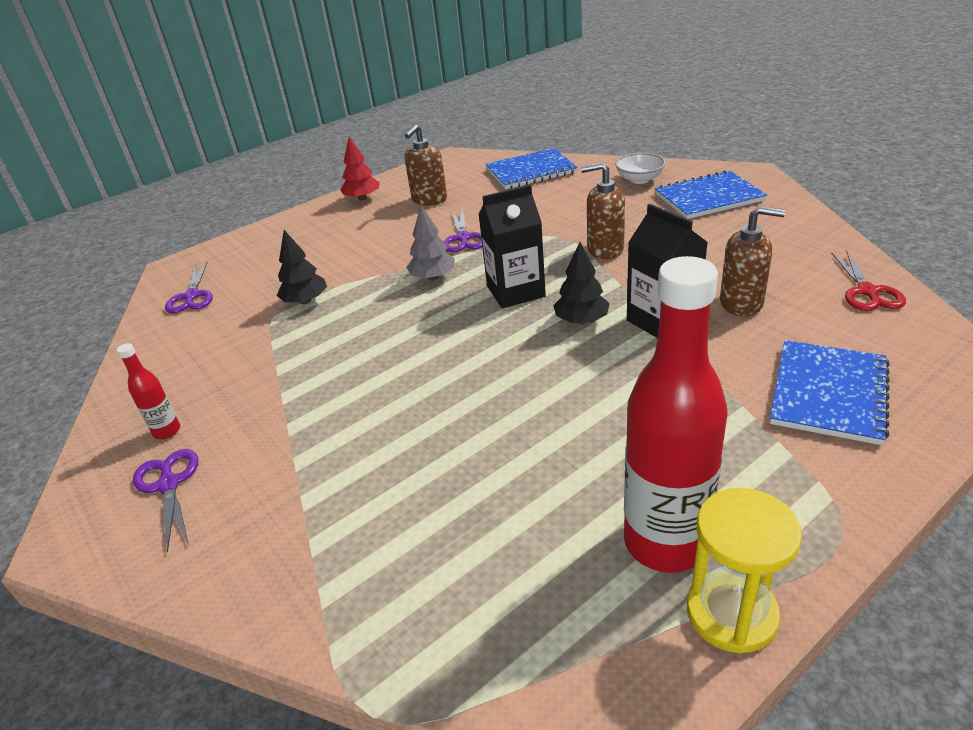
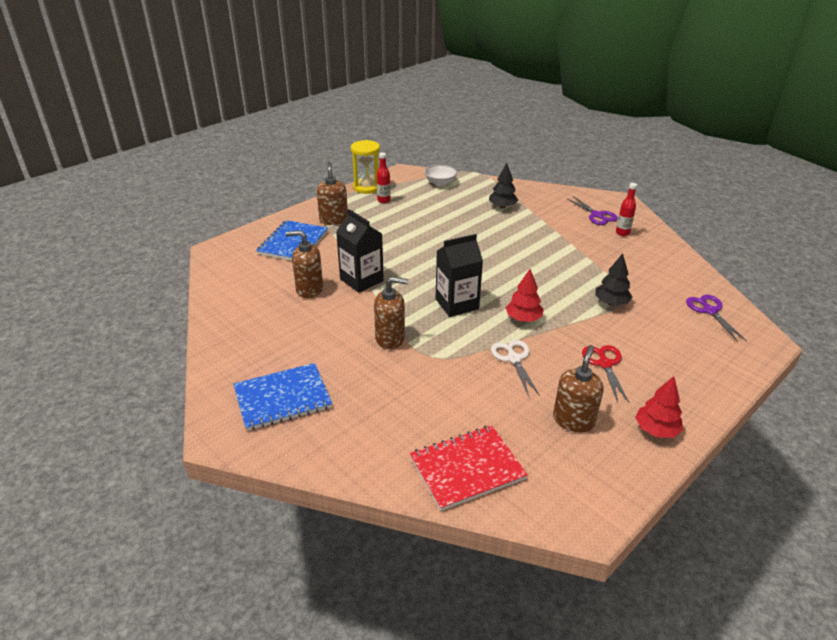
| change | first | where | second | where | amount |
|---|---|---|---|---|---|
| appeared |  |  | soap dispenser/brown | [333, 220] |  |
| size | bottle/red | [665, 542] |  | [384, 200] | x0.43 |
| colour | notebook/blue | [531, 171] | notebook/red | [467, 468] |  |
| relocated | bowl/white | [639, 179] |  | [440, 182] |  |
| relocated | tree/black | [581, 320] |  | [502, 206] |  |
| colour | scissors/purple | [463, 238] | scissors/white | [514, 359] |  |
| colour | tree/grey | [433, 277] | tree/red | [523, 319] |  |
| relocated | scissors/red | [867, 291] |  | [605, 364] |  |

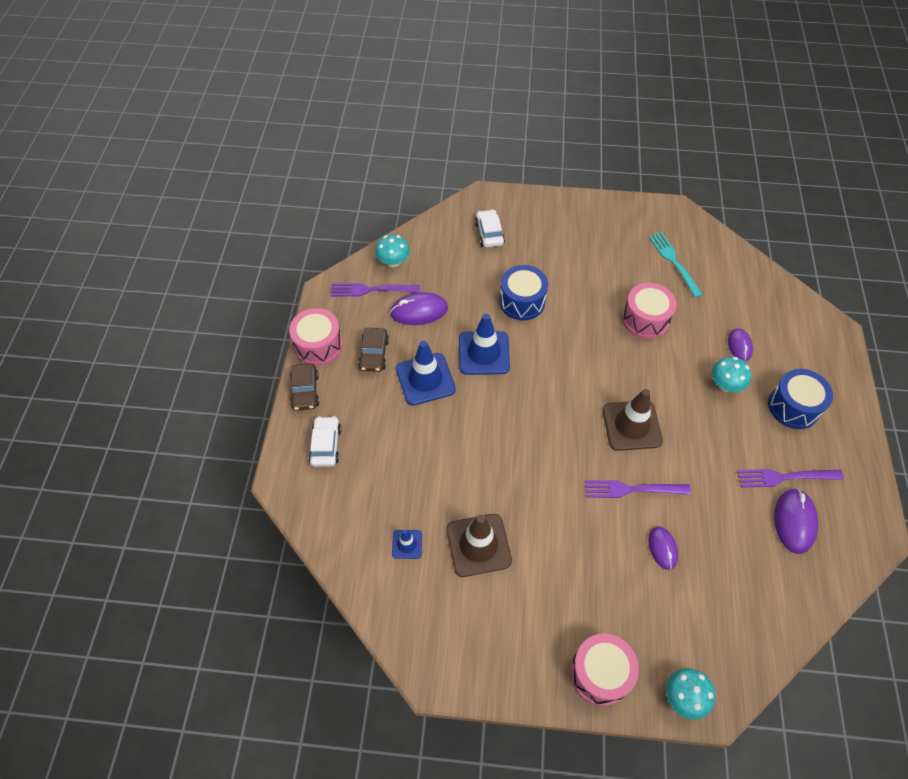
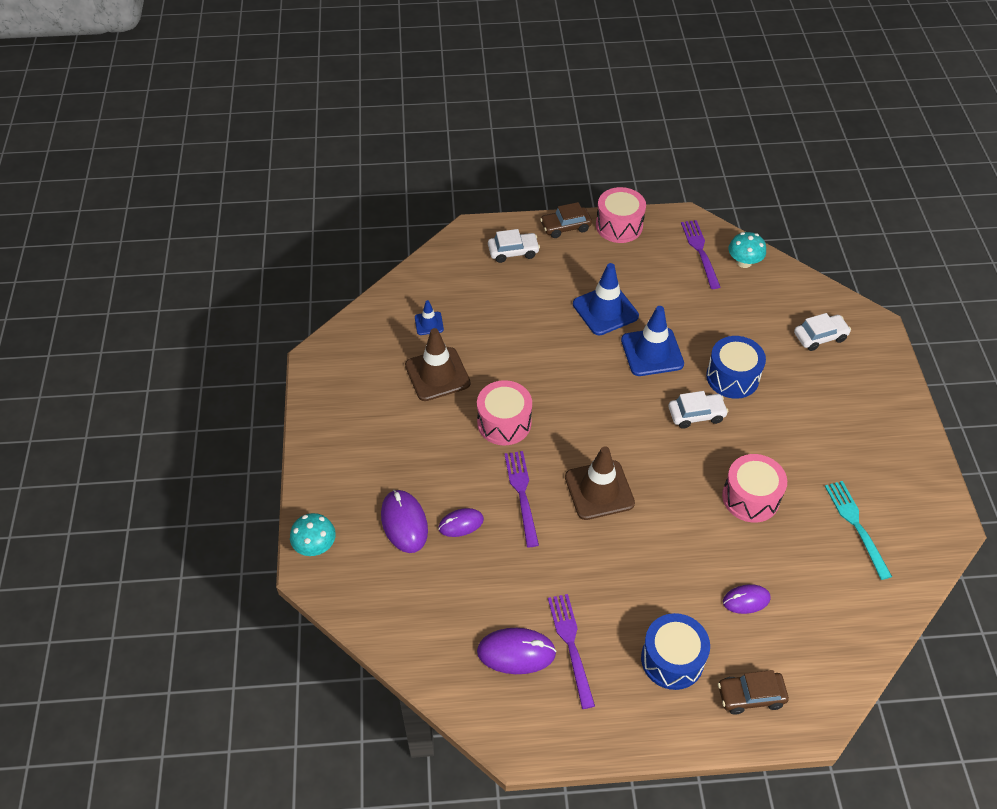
| change | first | where | second | where | amount |
|---|---|---|---|---|---|
| relocated | mouse/purple | [419, 311] |  | [404, 523] |  |
| relocated | drum/pink | [600, 673] |  | [504, 423] |  |
| appeared |  |  | car/white | [696, 414] |  |
| relocated | car/brown | [374, 354] |  | [750, 696] |  |
| spun | fork/turquoise | [673, 262] |  | [856, 525] | 75 degrees counterclockwise |
| missing | mushroom/turquoise | [725, 385] |  |  |  |

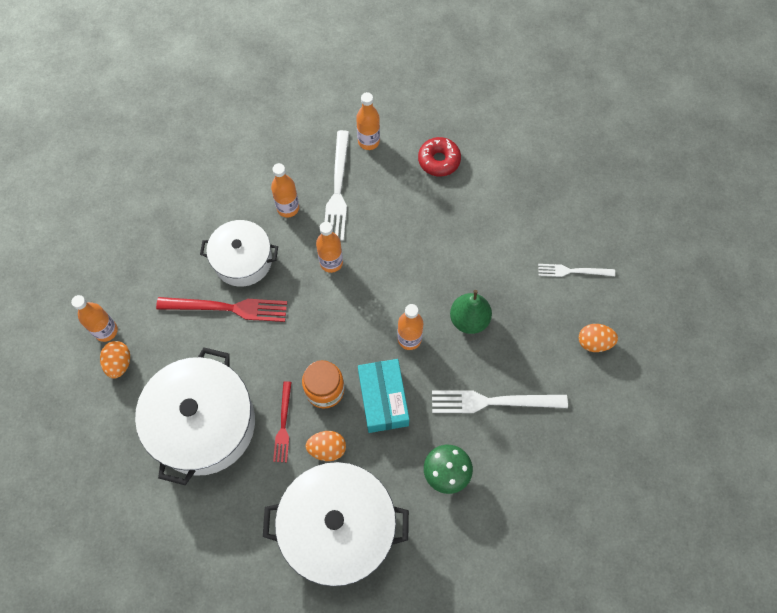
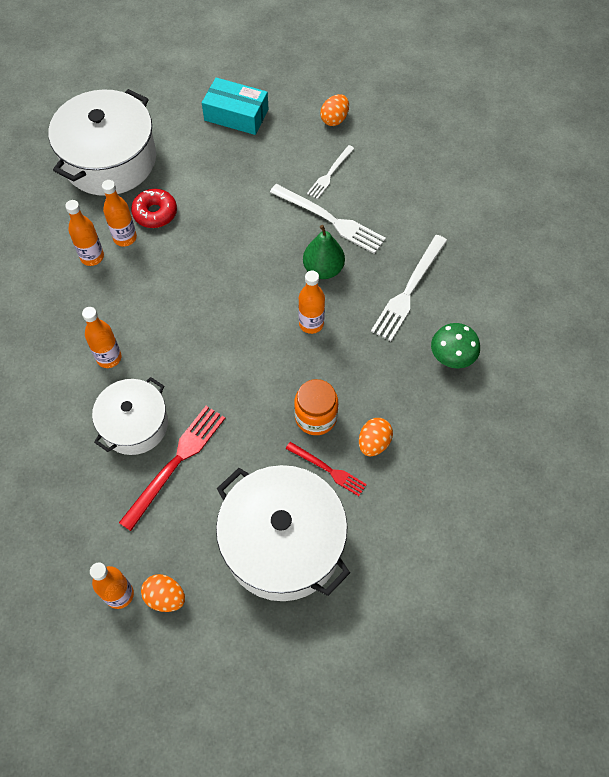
| change | first | where | second | where | amount |
|---|---|---|---|---|---|
| relocated | pot/white | [338, 528] |  | [109, 160] |  |
| relocated | bottle/orange | [331, 262] |  | [125, 238] |  |
| relocated | box/turquoise | [383, 399] |  | [236, 115] |  |
| relocated | fork/white | [338, 189] |  | [330, 220] |  |
| relocated | egg/orange | [594, 342] |  | [334, 119] |  |

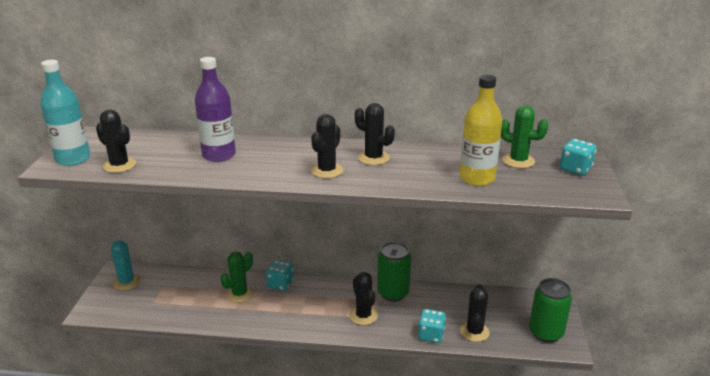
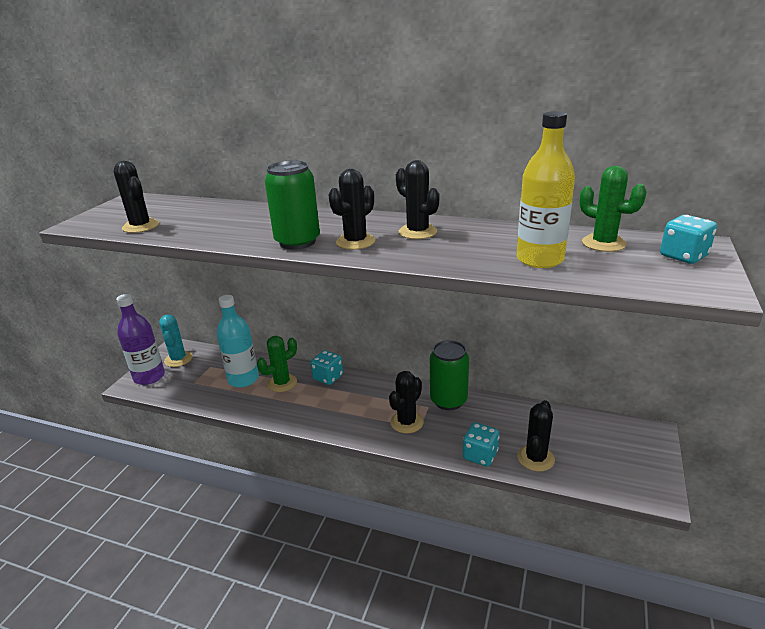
| change | first | where | second | where | amount |
|---|---|---|---|---|---|
| relocated | bottle/purple | [219, 155] |  | [149, 377] |  |
| relocated | bottle/turquoise | [73, 159] |  | [243, 379] |  |
| relocated | can/green | [545, 332] |  | [297, 242] |  |
| spun | cactus/black | [363, 316] |  | [407, 422] | 45 degrees clockwise |

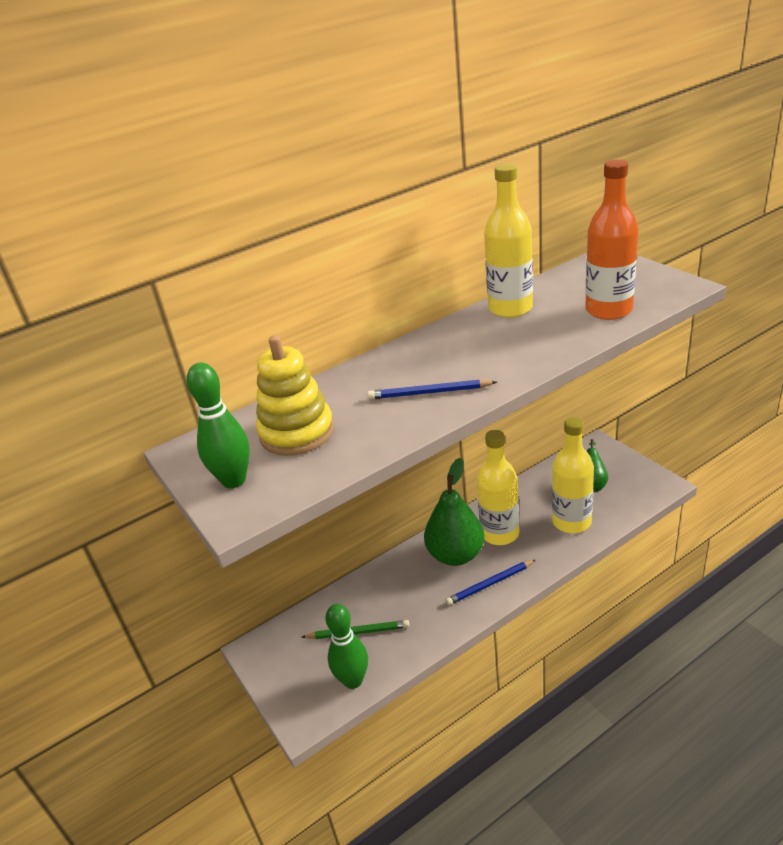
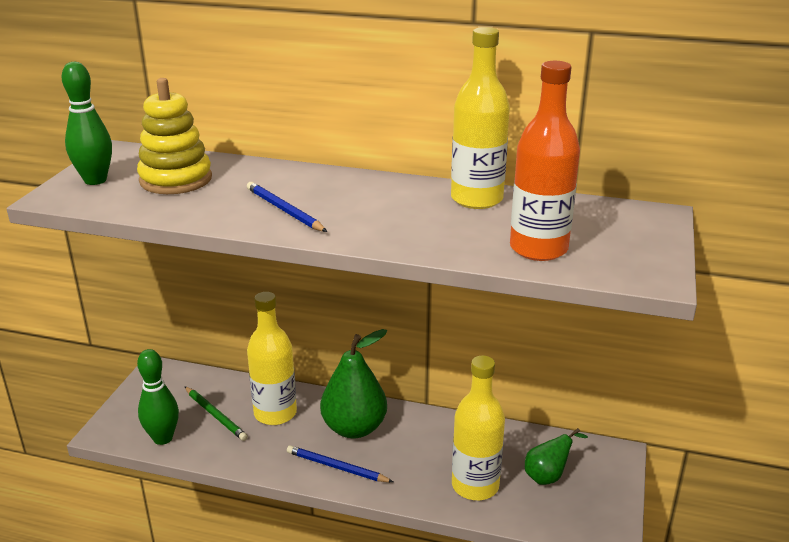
| change | first | where | second | where | amount |
|---|---|---|---|---|---|
| relocated | bottle/yellow | [499, 533] |  | [275, 413] |  |

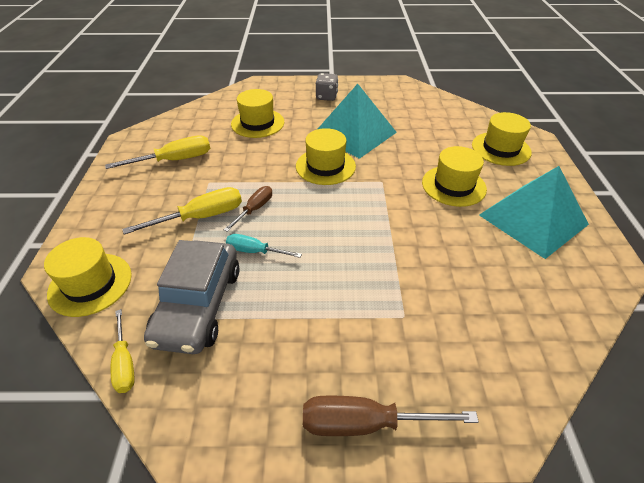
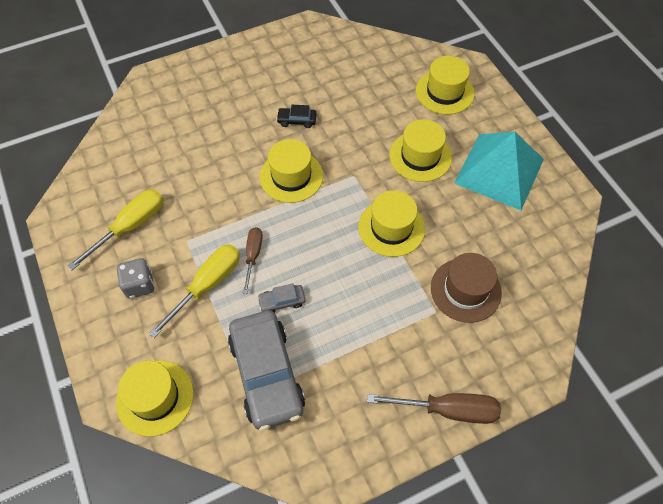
| change | first | where | second | where | amount |
|---|---|---|---|---|---|
| relocated | dice/grey | [326, 97] |  | [139, 285] |  |
| exchanged | screwdriver/turquoise | [255, 251] | car/grey | [282, 301] |  |
| exchanged | pyramid/turquoise | [354, 133] | car/black | [297, 120] |  |
| relocated | hat/yellow | [257, 123] |  | [391, 228] |  |
| spun | screwdriver/brown | [366, 423] |  | [447, 409] | 150 degrees counterclockwise |
| appeared |  |  | hat/brown | [465, 290] |  |
| missing | screwdriver/yellow | [125, 363] |  |  |  |

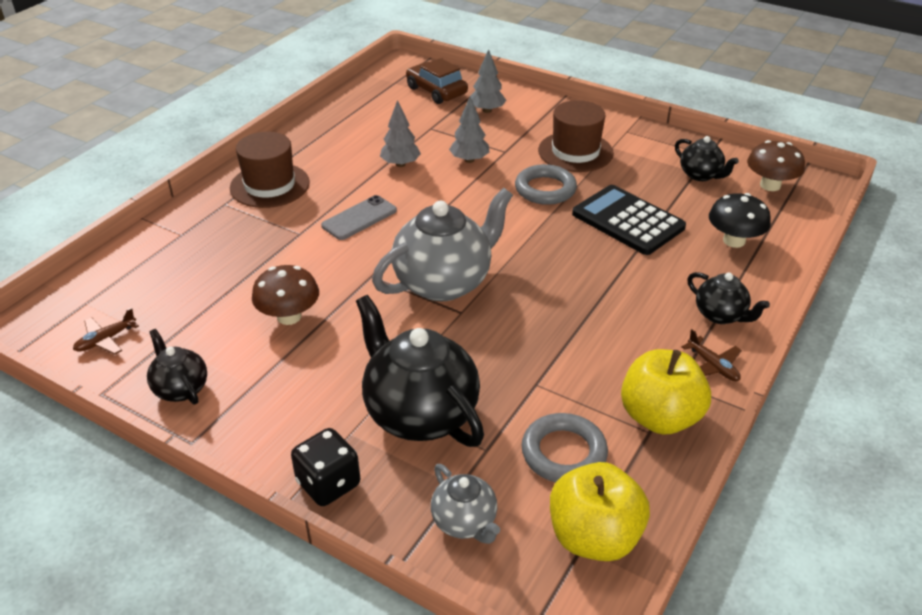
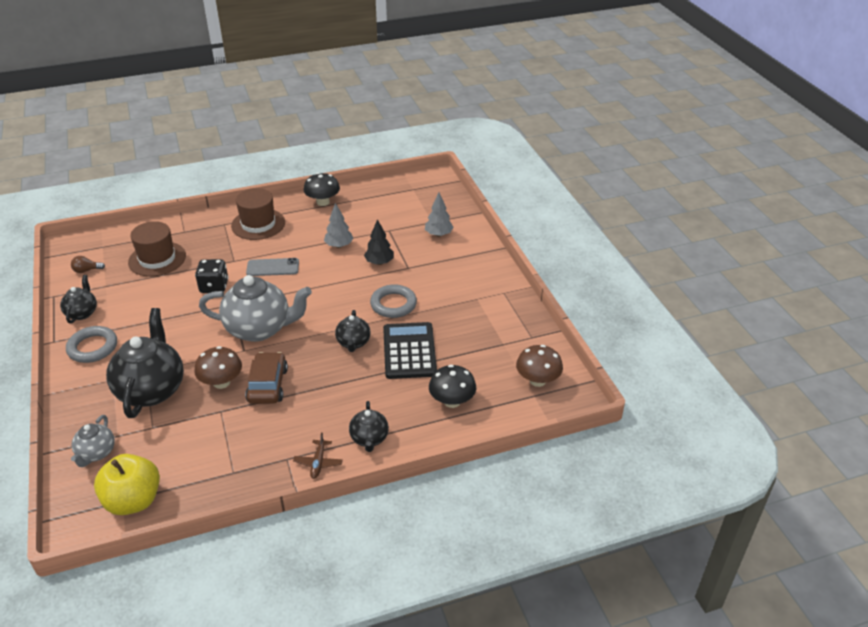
| change | first | where | second | where | amount |
|---|---|---|---|---|---|
| relocated | ring/grey | [563, 453] |  | [93, 347] |  |
| exchanged | plane/brown | [106, 340] | light bulb/brown | [87, 270] |  |
| relocated | hat/brown | [575, 152] |  | [157, 259] |  |
| relocated | mushroom/brown | [289, 316] |  | [221, 382] |  |
| relocated | dice/black | [328, 483] |  | [214, 287] |  |
| relocated | car/brown | [436, 91] |  | [267, 385] |  |
| appeared |  |  | mushroom/black | [323, 202] |  |
| relocated | teapot/black | [700, 175] |  | [353, 343] |  |
| colour | tree/grey | [469, 160] | tree/black | [379, 262] |  |
| missing | apple/yellow | [659, 417] |  |  |  |

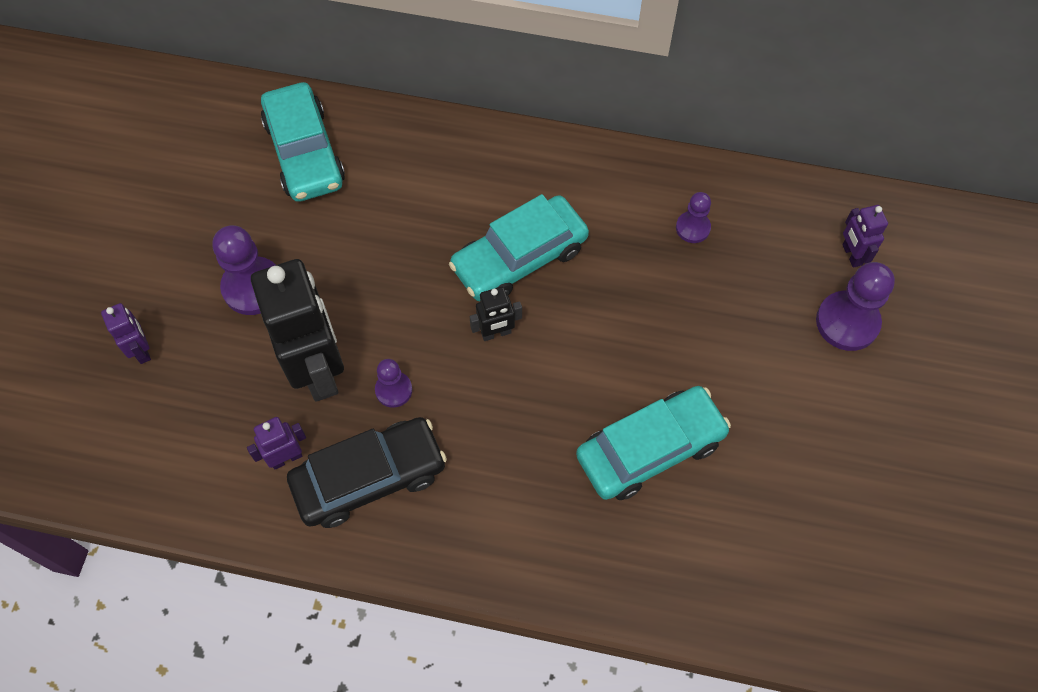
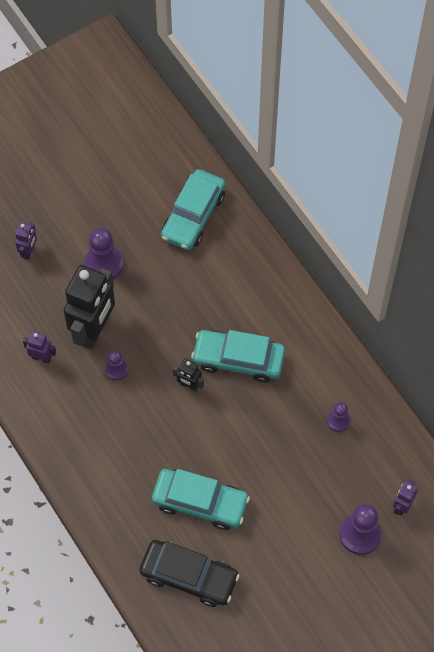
| change | first | where | second | where | amount |
|---|---|---|---|---|---|
| relocated | car/black | [369, 478] |  | [189, 576] |  |

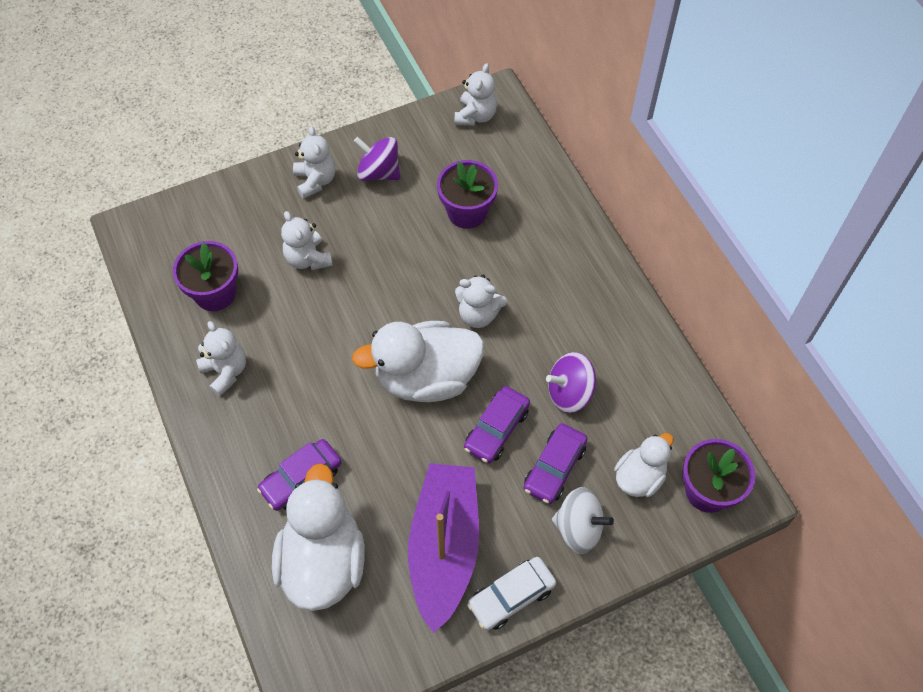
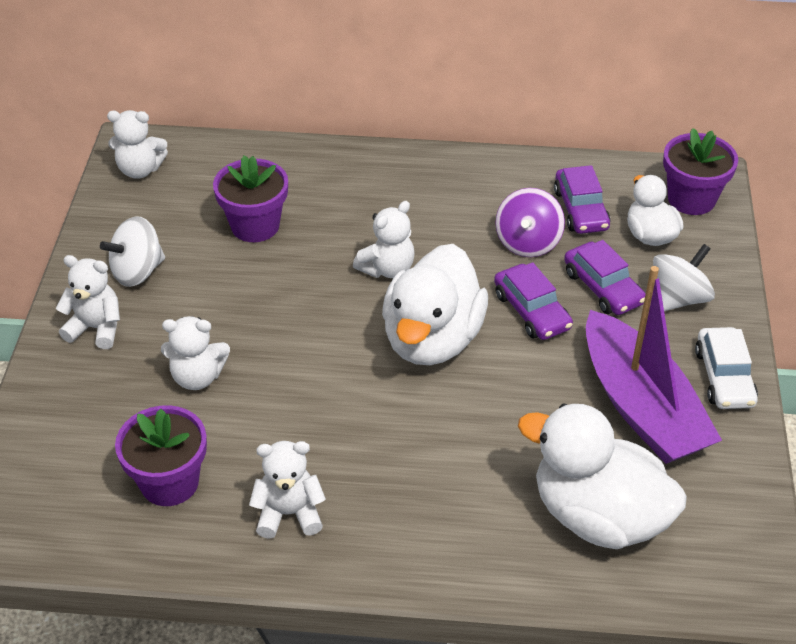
| change | first | where | second | where | amount |
|---|---|---|---|---|---|
| colour | spinning top/purple | [379, 172] | spinning top/white | [137, 271] |  |
| spun | teddy bear/white | [475, 116] |  | [140, 170] | 135 degrees clockwise |
| relocated | car/purple | [301, 479] |  | [580, 209] |  |
| spun | boat/purple | [444, 548] |  | [641, 406] | 150 degrees counterclockwise |

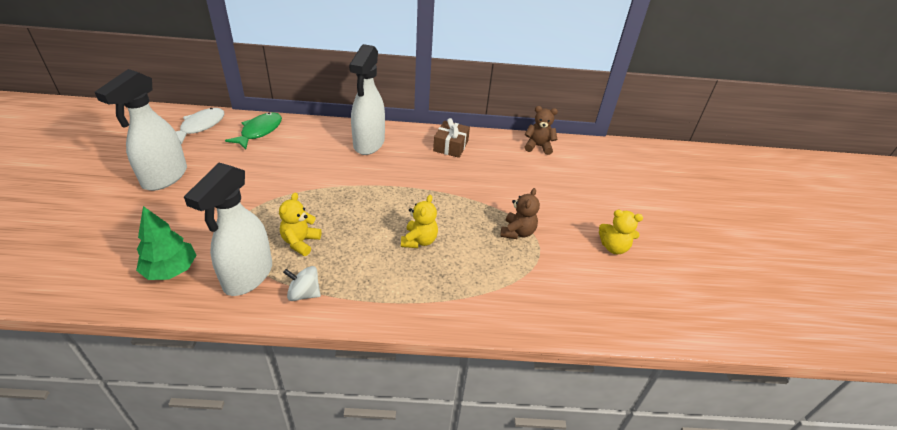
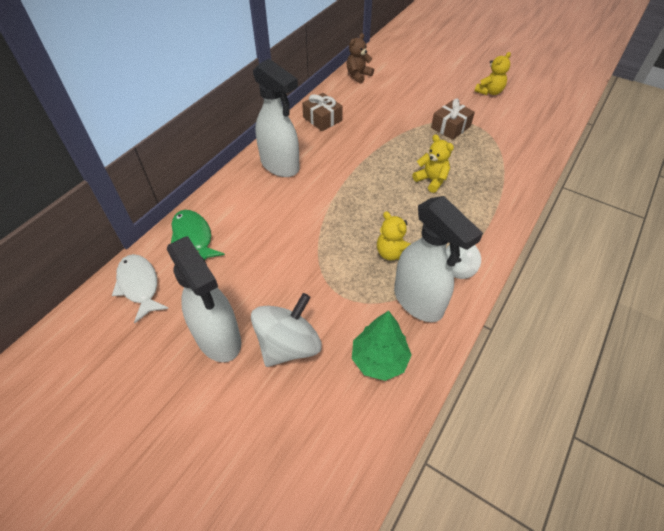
| change | first | where | second | where | amount |
|---|---|---|---|---|---|
| appeared |  |  | spinning top/white | [288, 345] |  |
| exchanged | teddy bear/brown | [517, 232] | gift/brown | [450, 127] |  |

